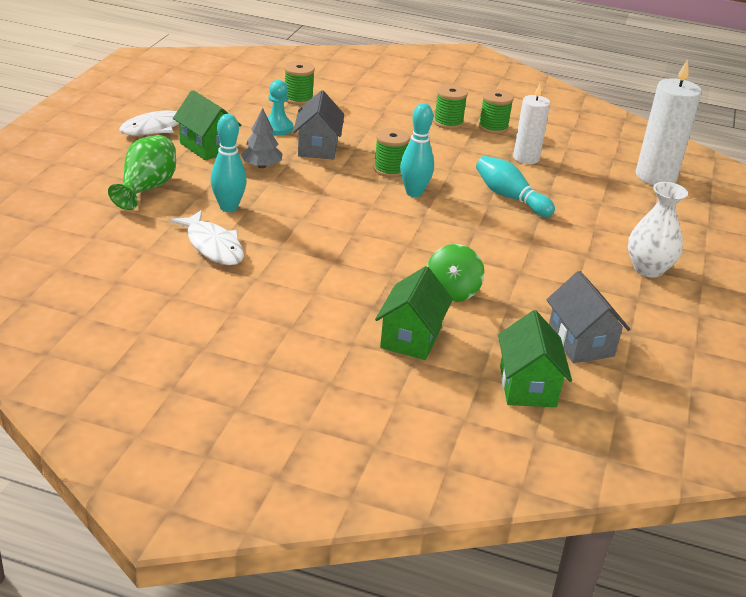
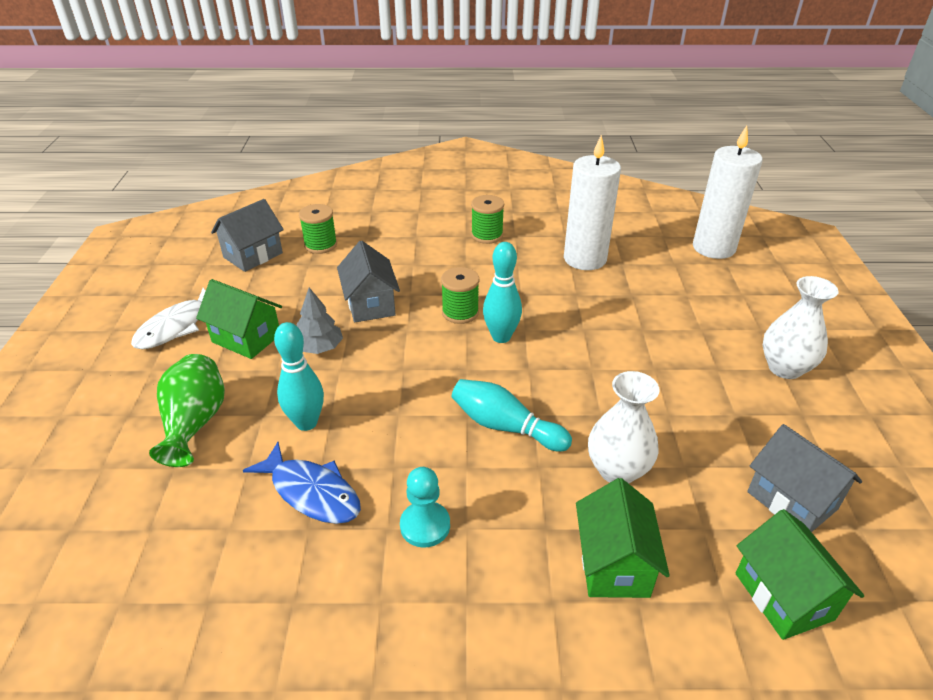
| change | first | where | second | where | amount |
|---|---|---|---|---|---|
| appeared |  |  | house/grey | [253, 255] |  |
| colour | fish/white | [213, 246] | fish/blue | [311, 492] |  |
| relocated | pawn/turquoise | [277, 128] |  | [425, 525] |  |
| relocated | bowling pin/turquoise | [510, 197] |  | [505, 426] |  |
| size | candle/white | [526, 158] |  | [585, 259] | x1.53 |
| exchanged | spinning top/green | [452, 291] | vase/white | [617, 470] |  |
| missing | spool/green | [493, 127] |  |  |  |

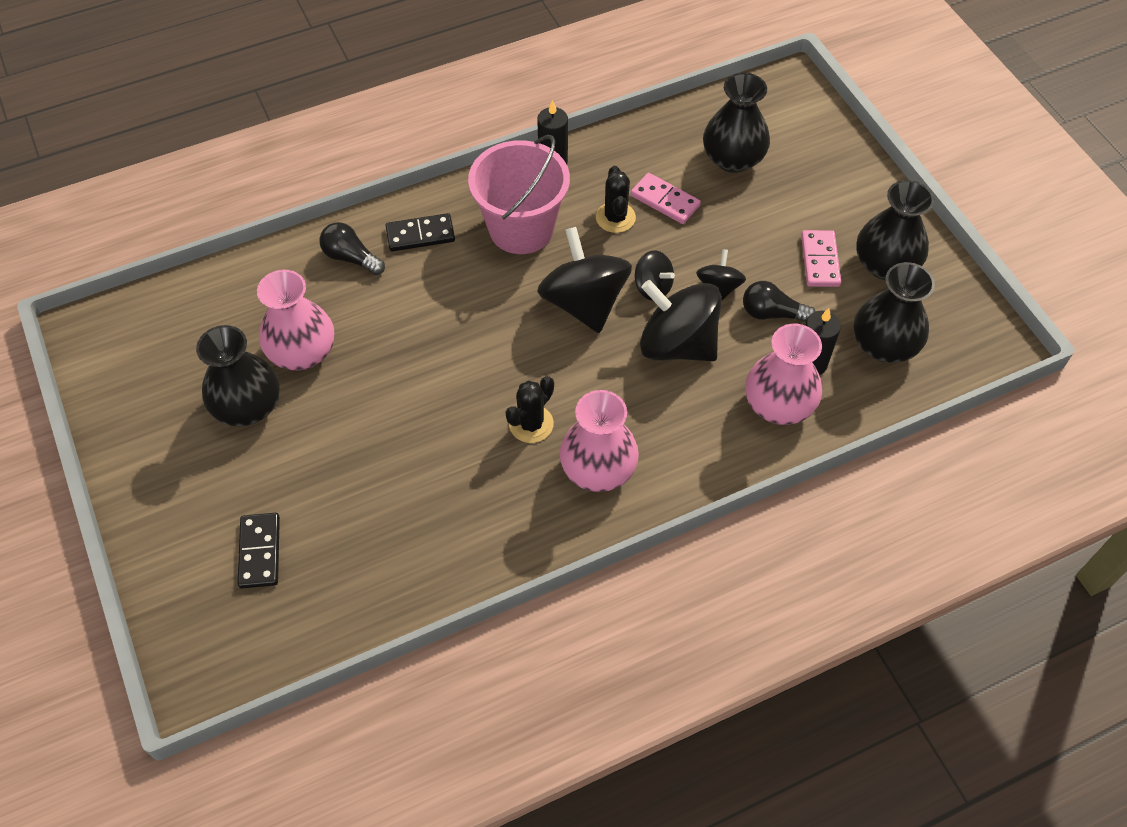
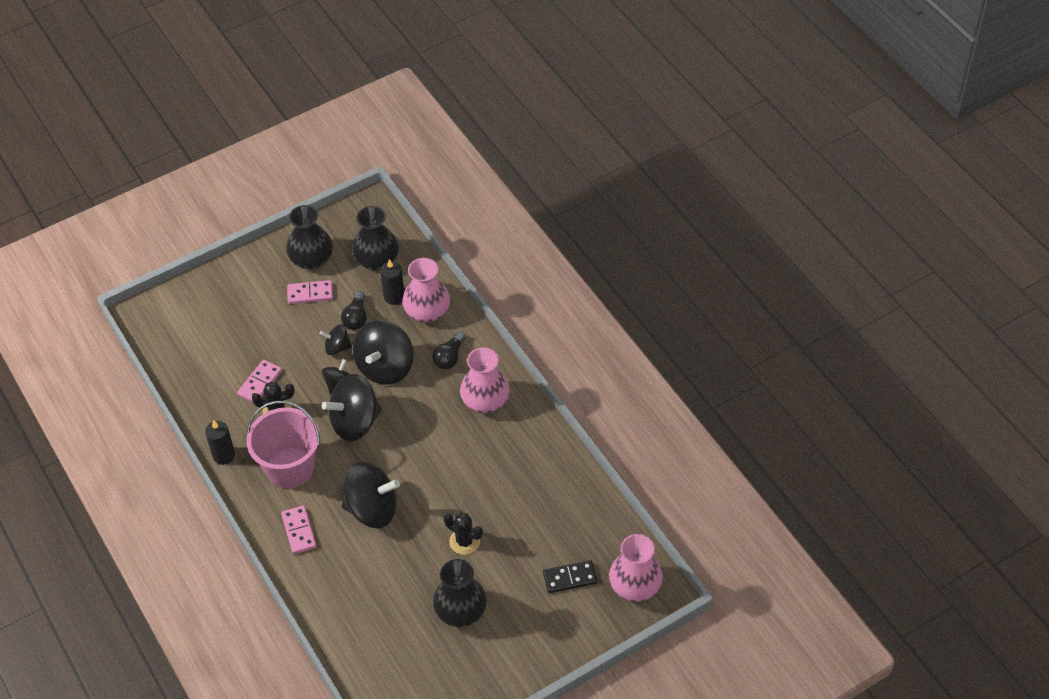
| change | first | where | second | where | amount |
|---|---|---|---|---|---|
| colour | domino/black | [420, 234] | domino/pink | [299, 531] |  |
| appeared |  |  | spinning top/black | [372, 509] |  |
| relocated | light bulb/black | [351, 258] |  | [449, 357] |  |
| relocated | cactus/black | [531, 424] |  | [464, 541] |  |
| relocated | vase/pink | [302, 352] |  | [635, 586] |  |
| missing | vase/black | [733, 159] |  |  |  |

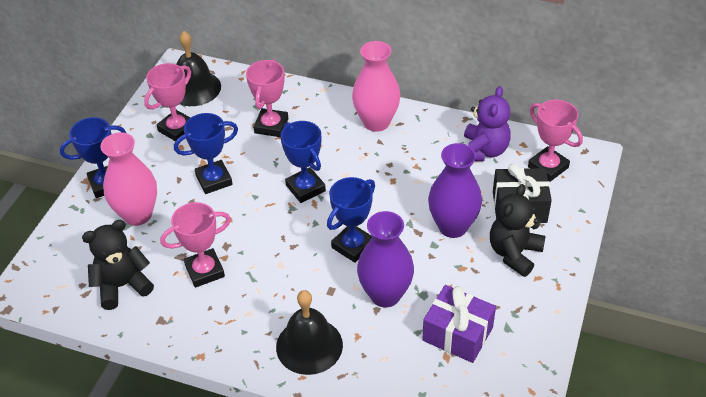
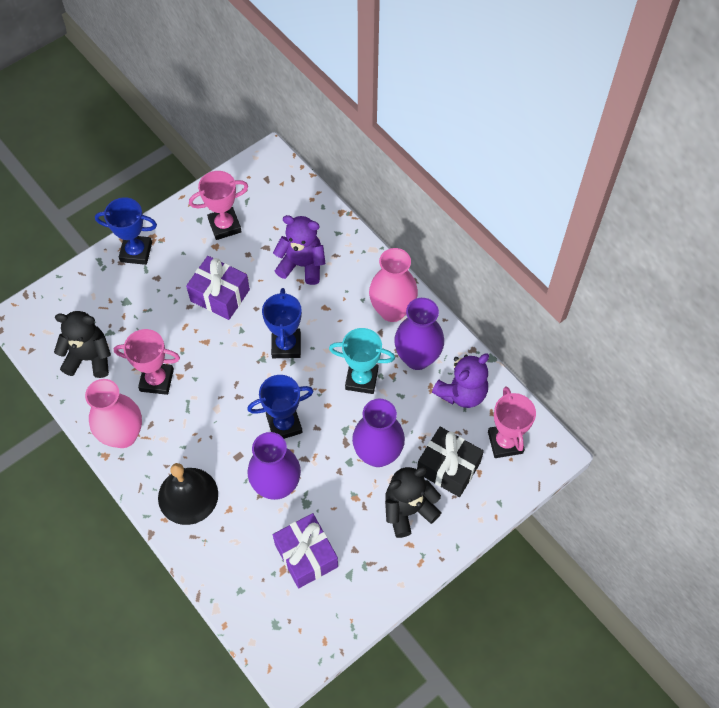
| change | first | where | second | where | amount |
|---|---|---|---|---|---|
| relocated | vase/pink | [137, 215] |  | [123, 435] |  |
| exchanged | trophy/blue | [214, 180] | gift/purple | [220, 295] |  |
| exchanged | trophy/pink | [271, 126] | teddy bear/purple | [302, 265] |  |
| appeared |  |  | trophy/turquoise | [361, 379] |  |
| appeared |  |  | vase/purple | [417, 358] |  |
| missing | bell/black | [194, 88] |  |  |  |

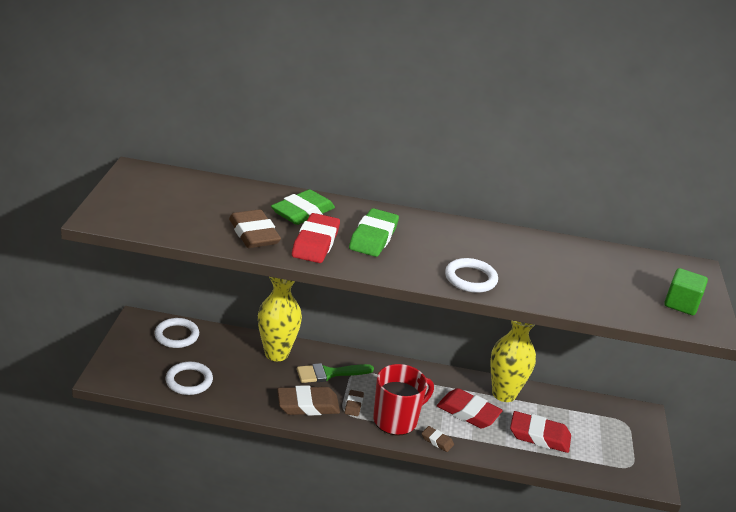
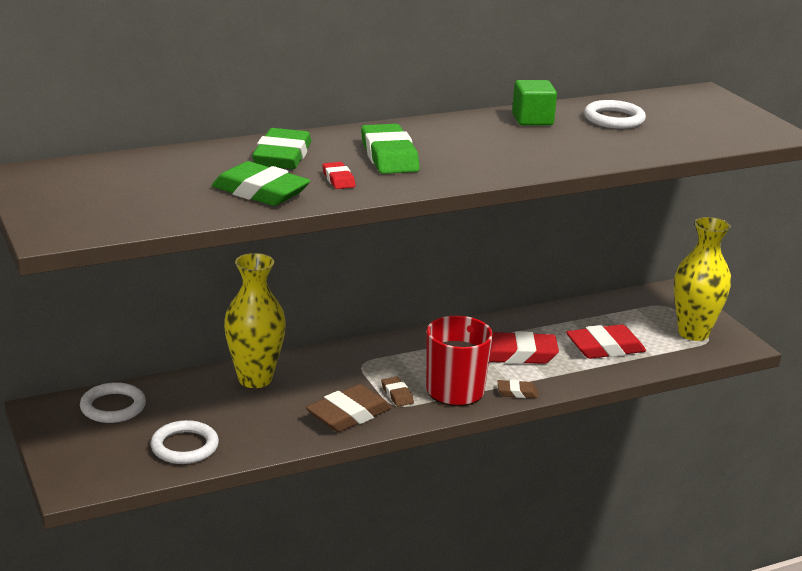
| change | first | where | second | where | amount |
|---|---|---|---|---|---|
| colour | eraser/brown | [254, 234] | eraser/green | [260, 192] |  |
| size | eraser/red | [315, 243] |  | [338, 179] | x0.50 |
| relocated | cube/green | [681, 304] |  | [532, 120] |  |
| relocated | ring/white | [470, 278] |  | [614, 119] |  |
| relocated | vase/yellow | [504, 394] |  | [693, 333] |  |
| missing | brush/green | [329, 373] |  |  |  |

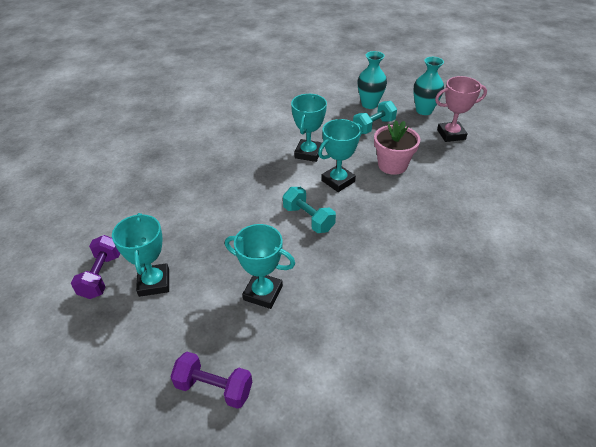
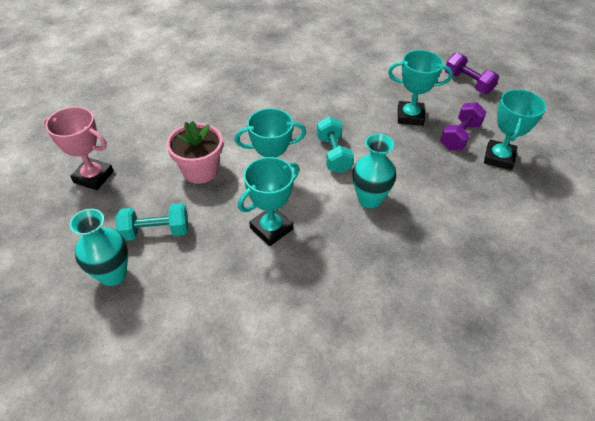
| change | first | where | second | where | amount |
|---|---|---|---|---|---|
| relocated | vase/turquoise | [424, 110] |  | [369, 199] |  |
| spun | trophy/turquoise | [263, 293] |  | [410, 116] | 45 degrees counterclockwise |
| relocated | dumbbell/purple | [101, 275] |  | [459, 136] |  |

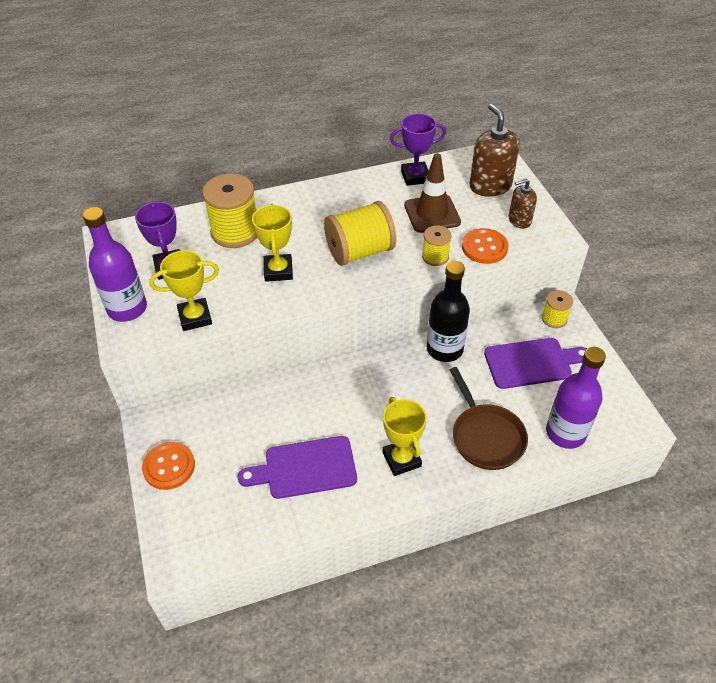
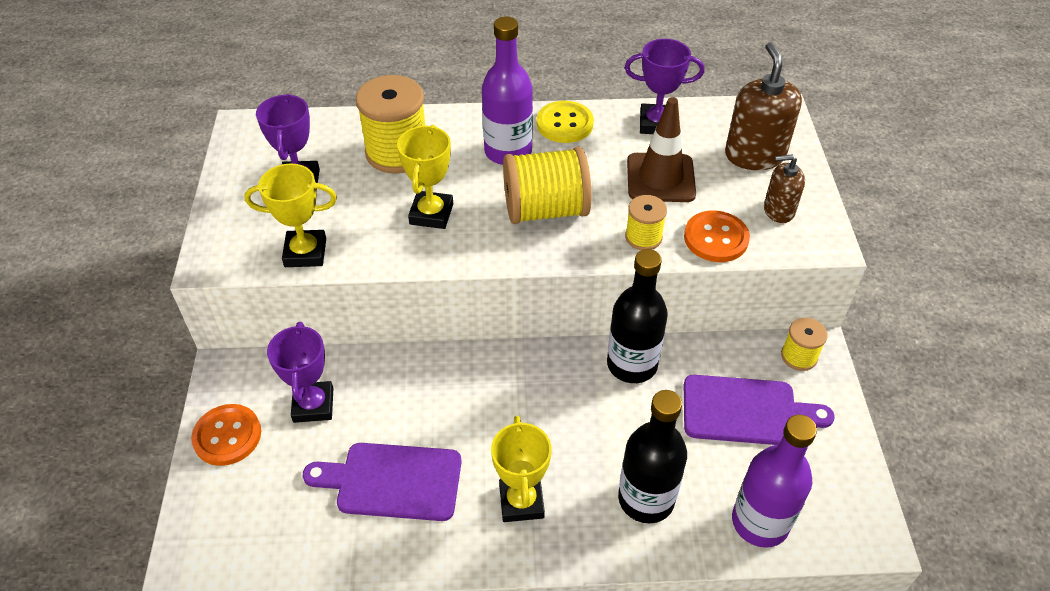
| change | first | where | second | where | amount |
|---|---|---|---|---|---|
| appeared |  |  | trophy/purple | [313, 405] |  |
| relocated | bottle/purple | [127, 309] |  | [508, 152] |  |
| appeared |  |  | button/yellow | [564, 124] |  |
| exchanged | pan/brown | [486, 436] | bottle/black | [646, 499] |  |

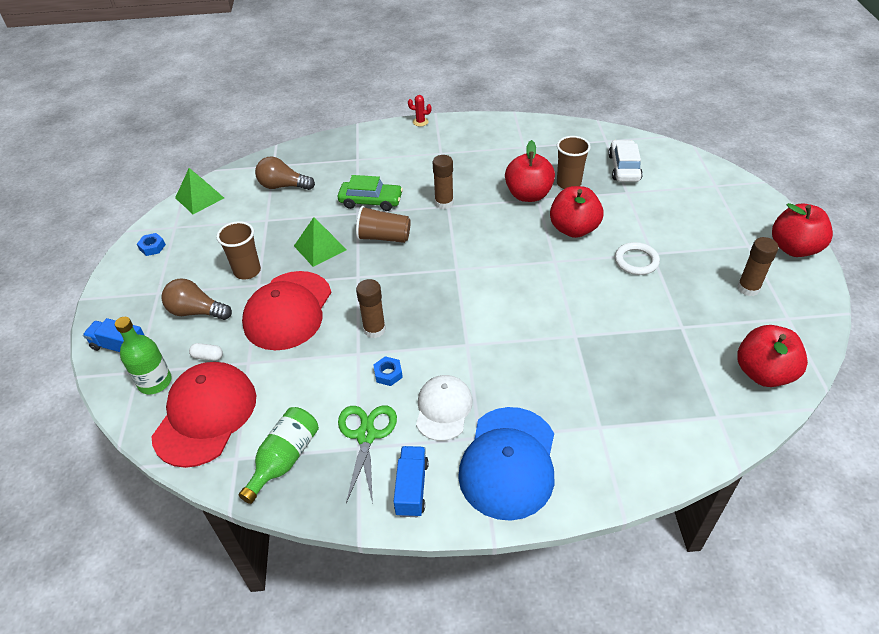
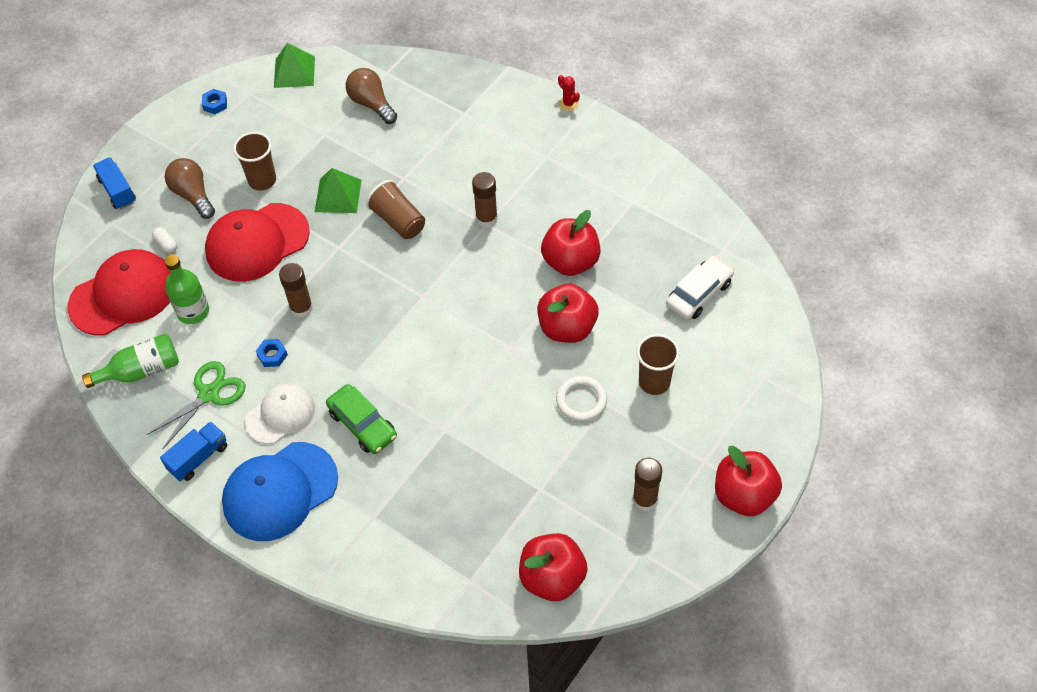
| change | first | where | second | where | amount |
|---|---|---|---|---|---|
| relocated | bottle/green | [155, 382] |  | [193, 311] |  |
| relocated | car/green | [371, 201] |  | [362, 424] |  |
| relocated | cup/brown | [568, 183] |  | [654, 382] |  |

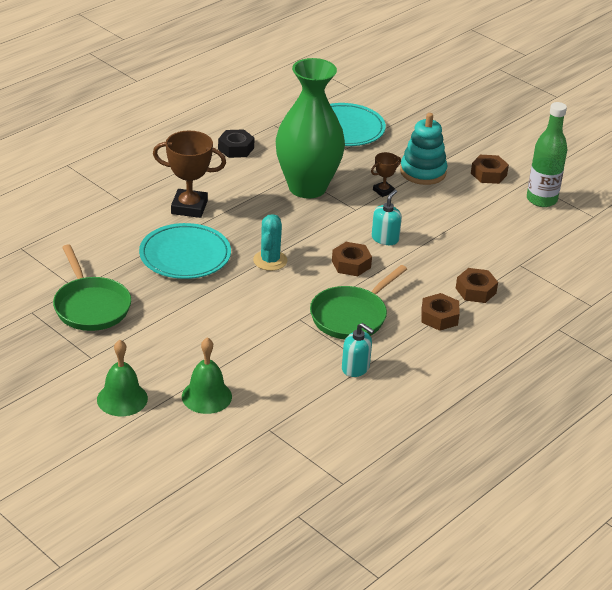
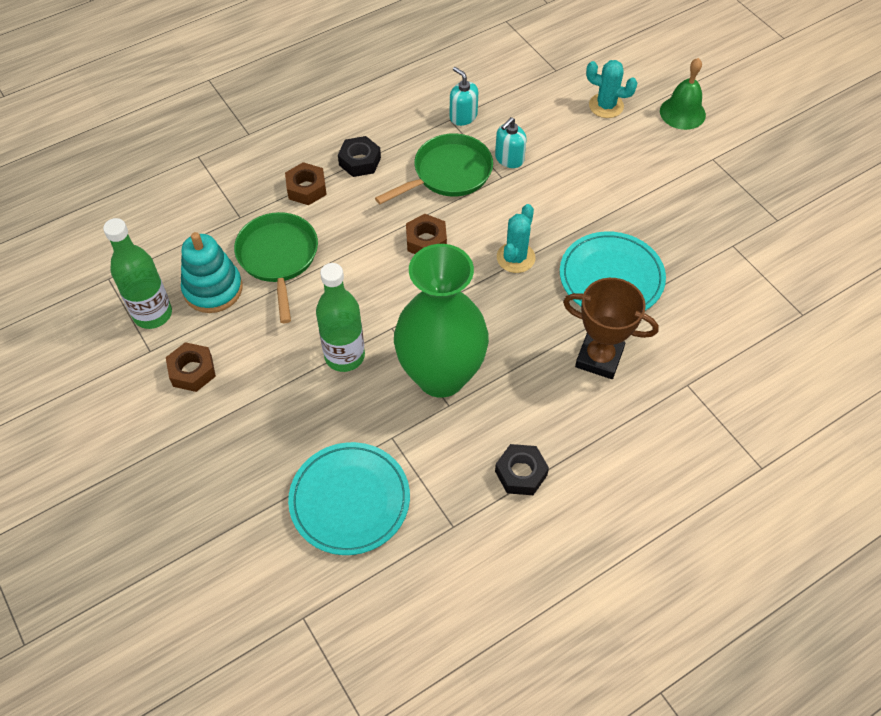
| change | first | where | second | where | amount |
|---|---|---|---|---|---|
| relocated | stacking toy/turquoise | [423, 172] |  | [213, 289] |  |
| relocated | pan/green | [90, 306] |  | [278, 258] |  |
| exchanged | trophy/brown | [383, 191] | bottle/green | [344, 356] |  |
| colour | nut/brown | [439, 317] | nut/black | [359, 161] |  |
| relocated | soap dispenser/turquoise | [385, 238] |  | [509, 159] |  |
| exchanged | bell/green | [206, 396] | cactus/turquoise | [606, 106] |  |

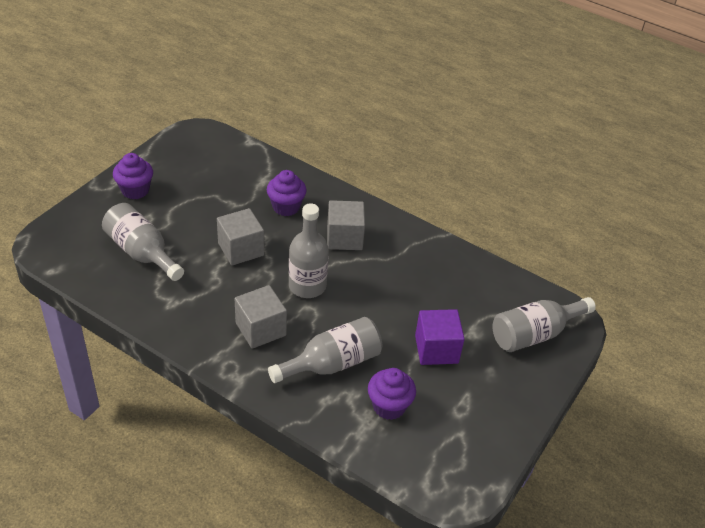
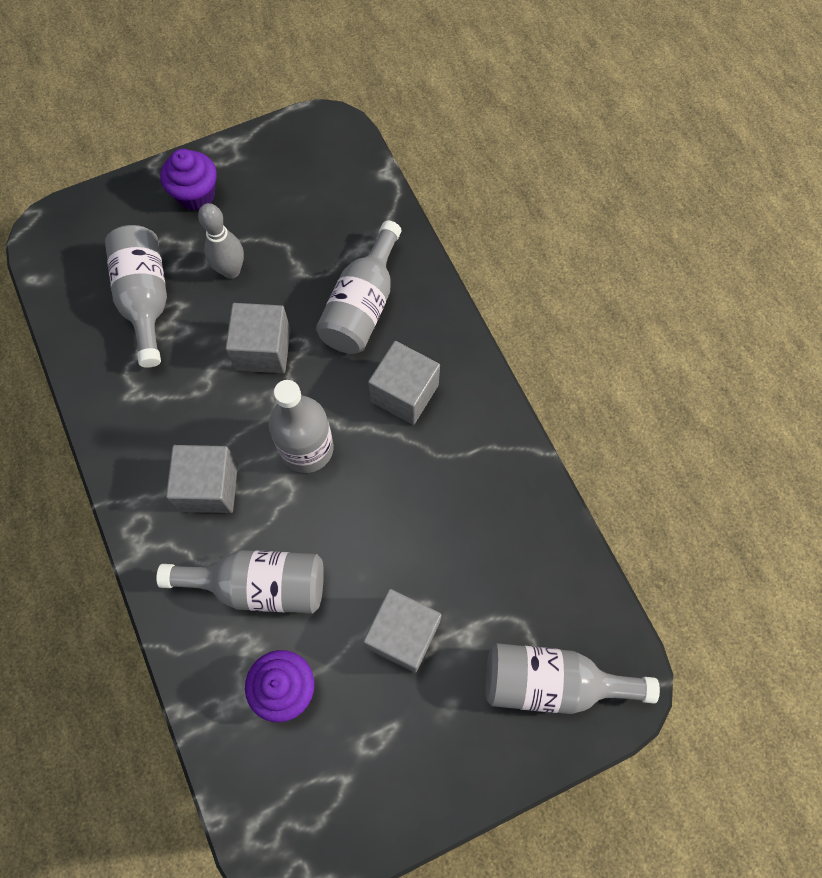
| change | first | where | second | where | amount |
|---|---|---|---|---|---|
| appeared |  |  | bowling pin/grey | [231, 270] |  |
| exchanged | cupcake/purple | [286, 207] | bottle/grey | [362, 306] |  |
| colour | cube/purple | [436, 349] | cube/grey | [403, 634] |  |

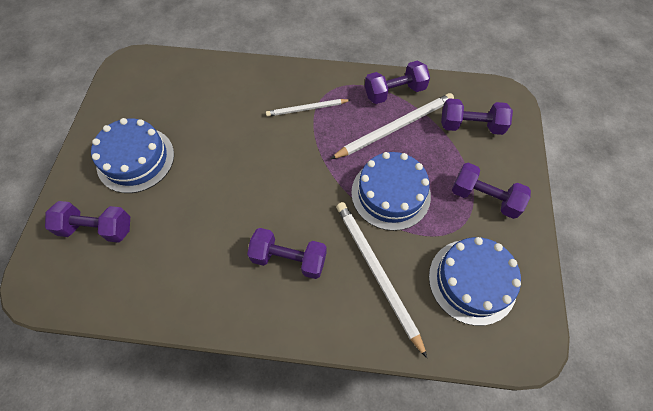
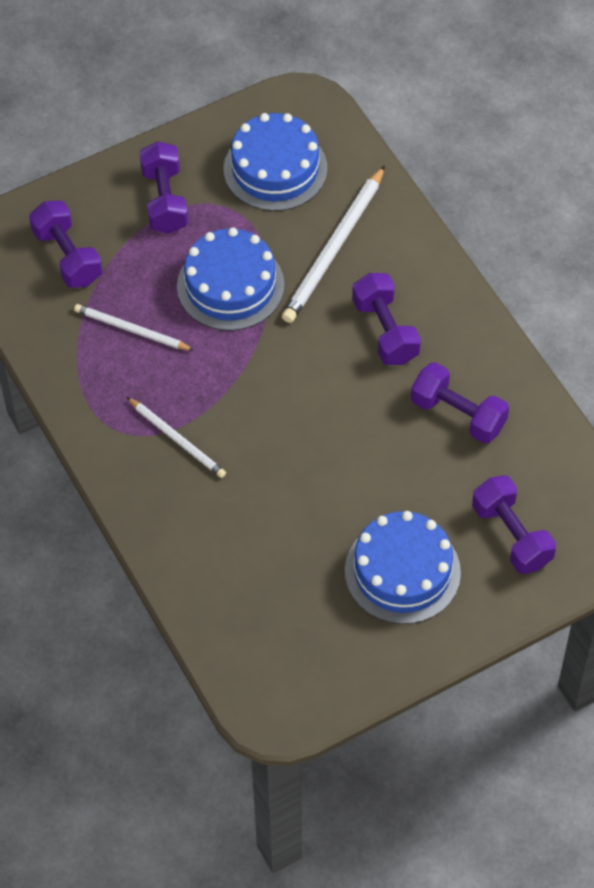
| change | first | where | second | where | amount |
|---|---|---|---|---|---|
| size | pencil/white | [395, 127] |  | [131, 330] | x0.60 |
| relocated | dumbbell/purple | [394, 92] |  | [458, 415] |  |

